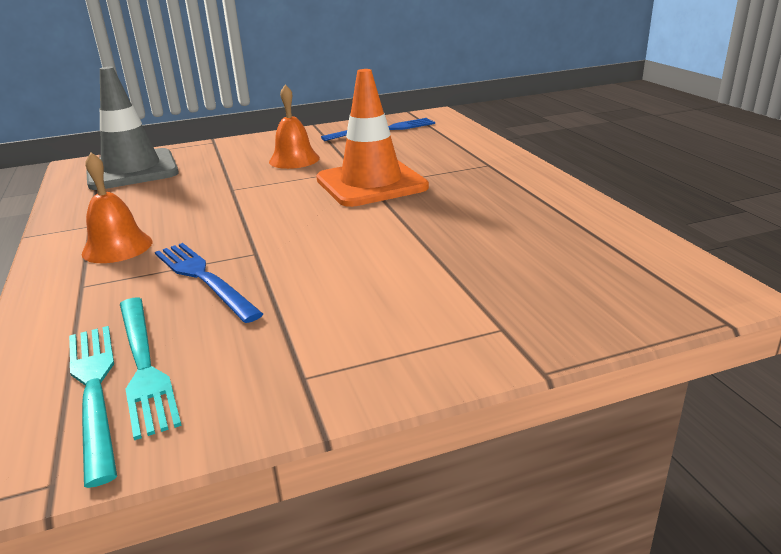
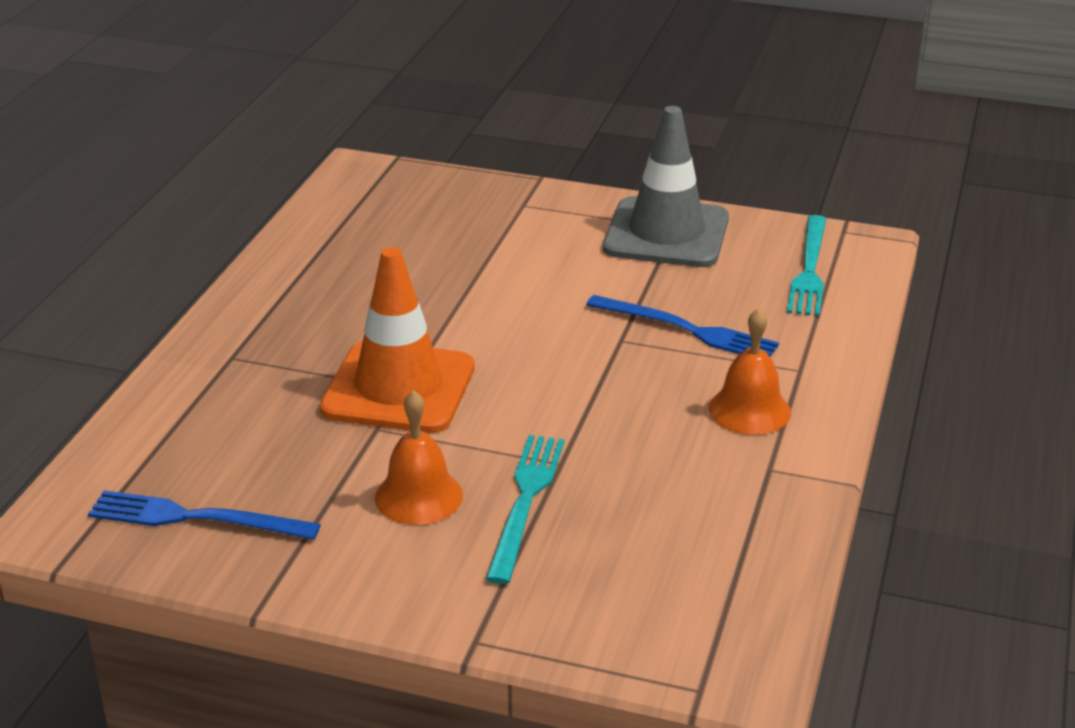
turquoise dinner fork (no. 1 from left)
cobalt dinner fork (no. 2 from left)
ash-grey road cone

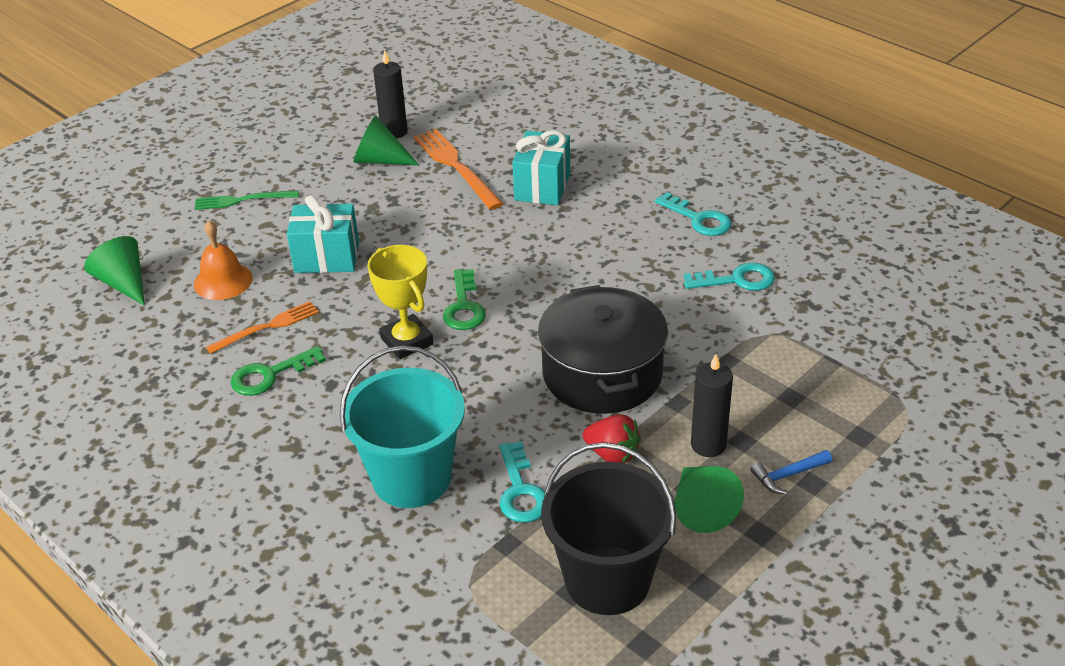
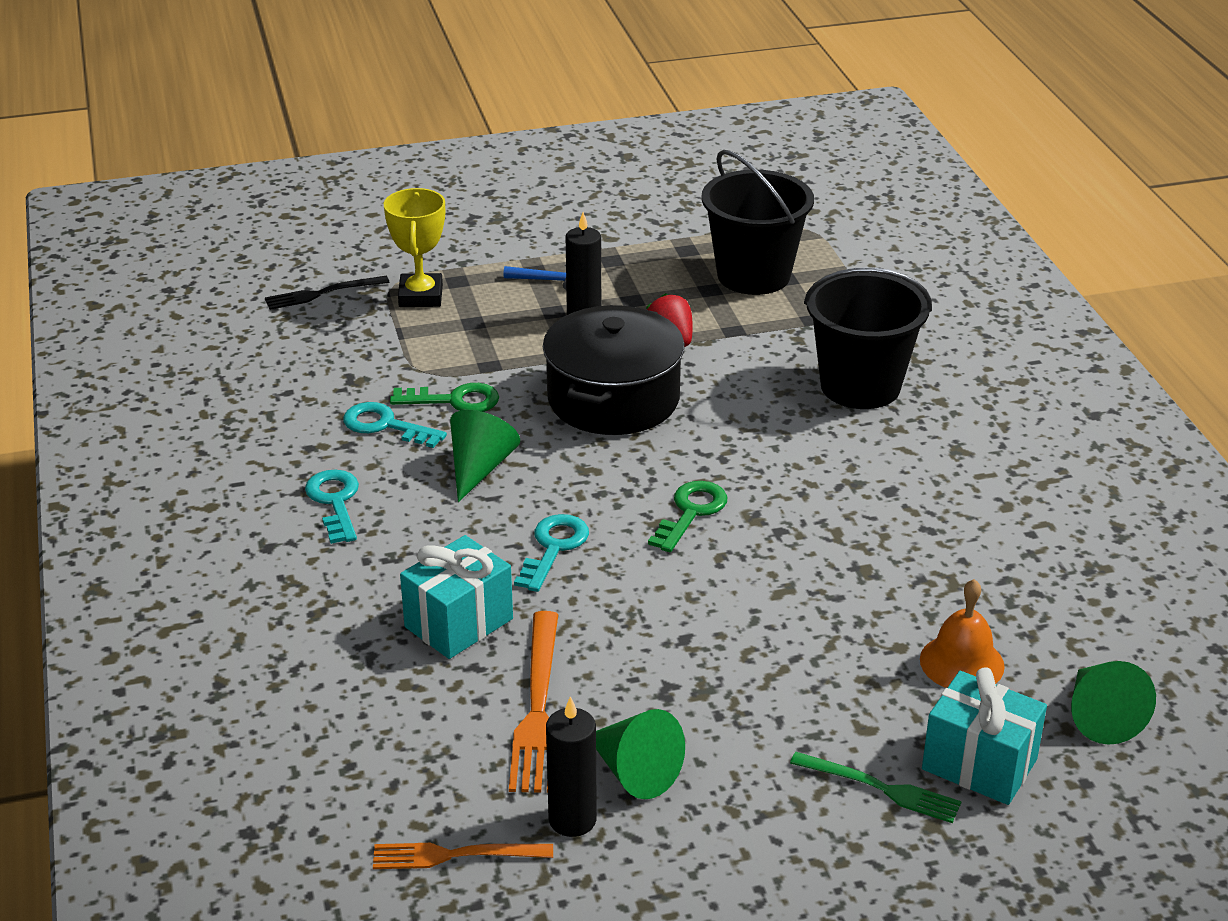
ebony dinner fork
orange-coloured dinner fork (no. 1 from left)
golden prize cup
leaf-green key (no. 1 from left)
leaf-green cone (no. 1 from left)
turquoise key (no. 3 from left)
ebony pail (no. 2 from left)
turquoise present (no. 2 from left)

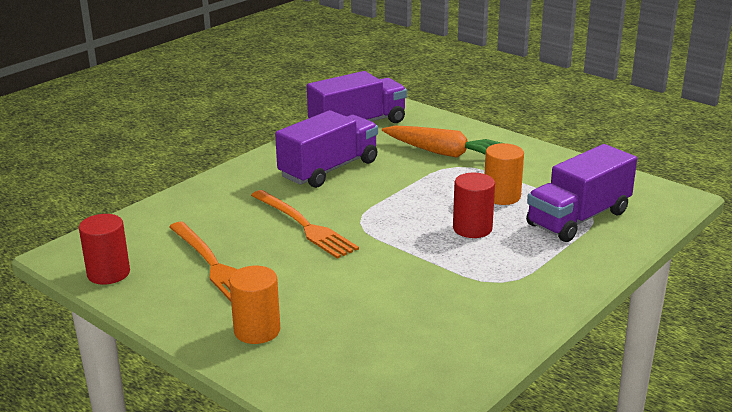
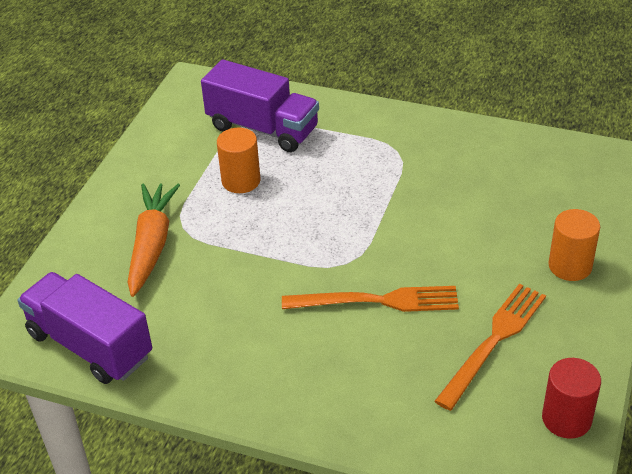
orange-coloured dinner fork (no. 1 from left)
royal purple truck (no. 1 from left in the first image)
red cylinder (no. 2 from left in the first image)

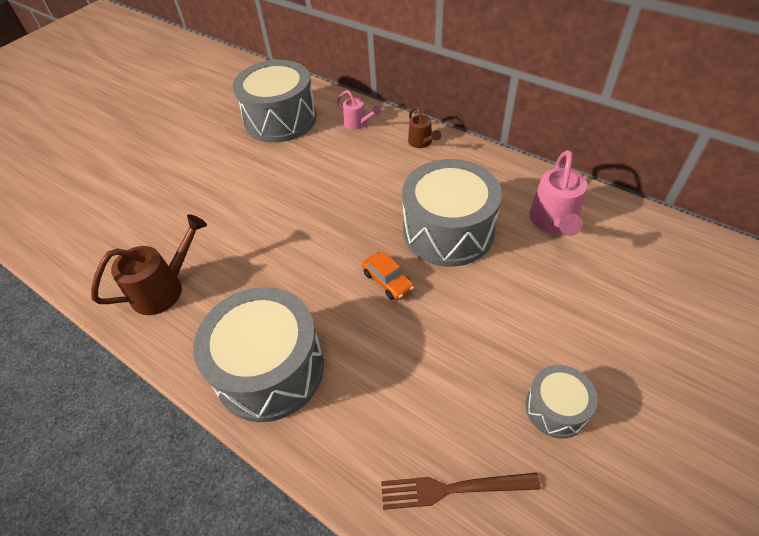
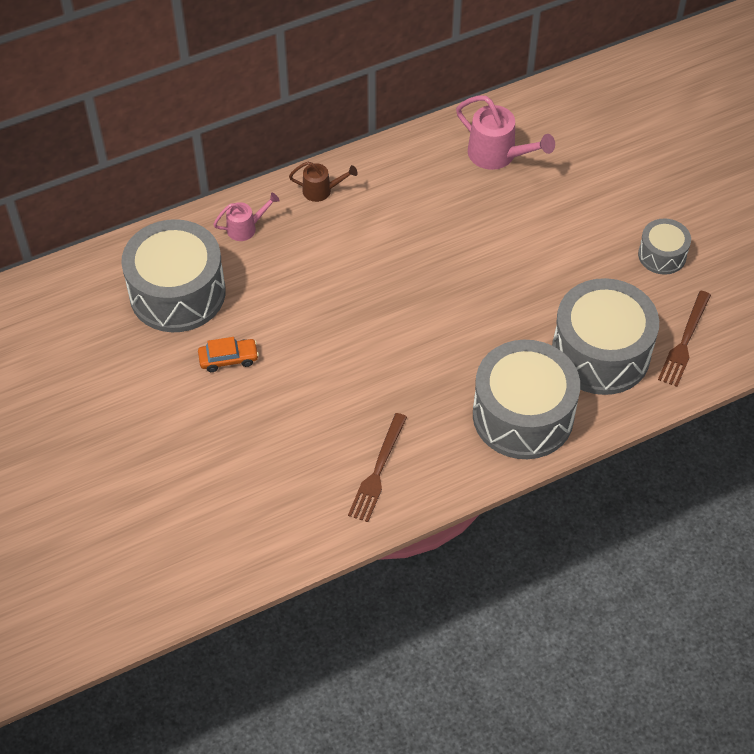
orange-coloured automobile
dark brown dinner fork (no. 1 from left)
ash-grey snare drum (no. 3 from left)

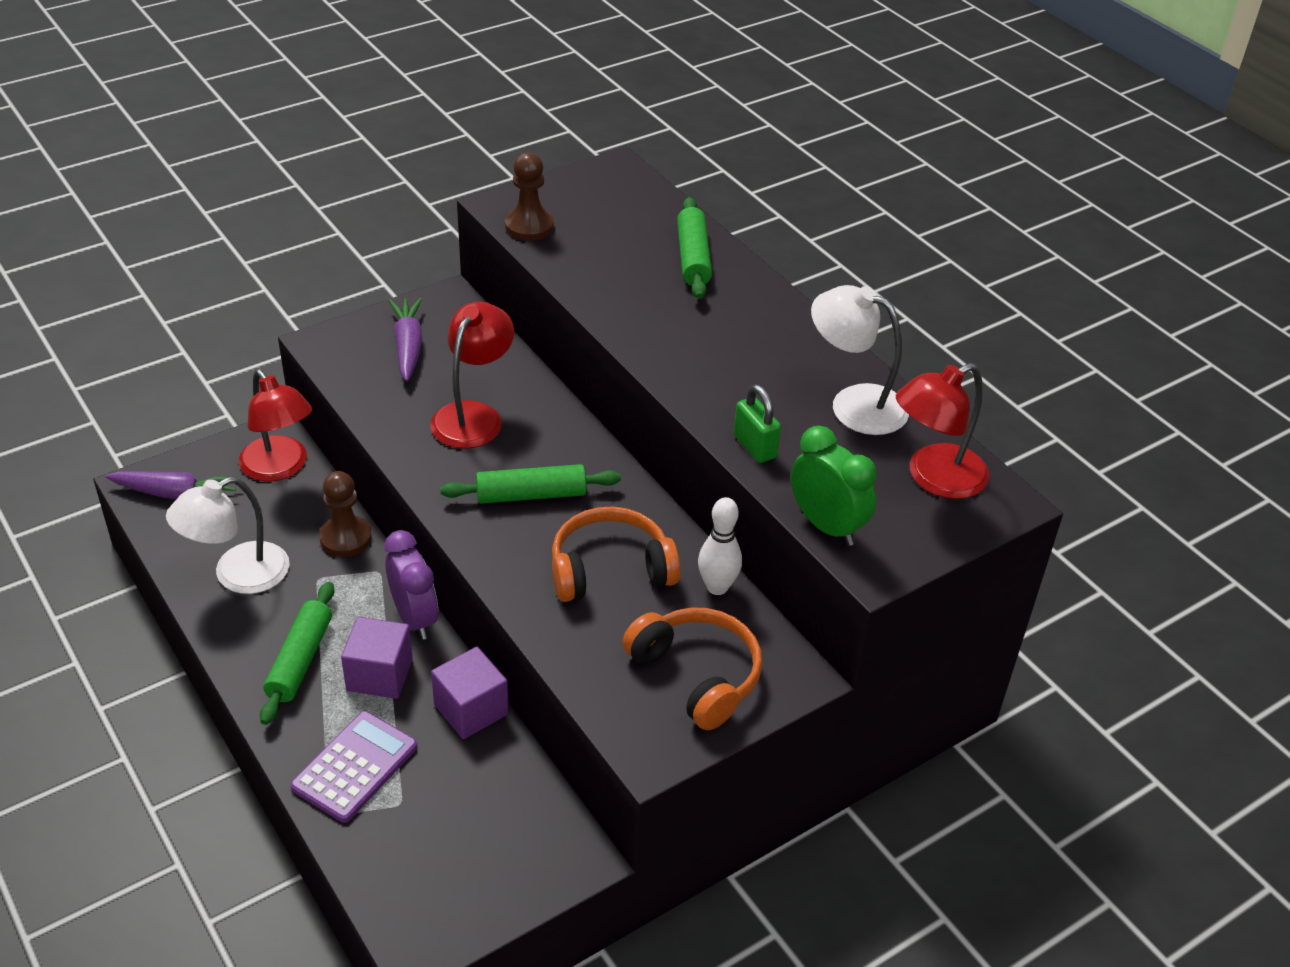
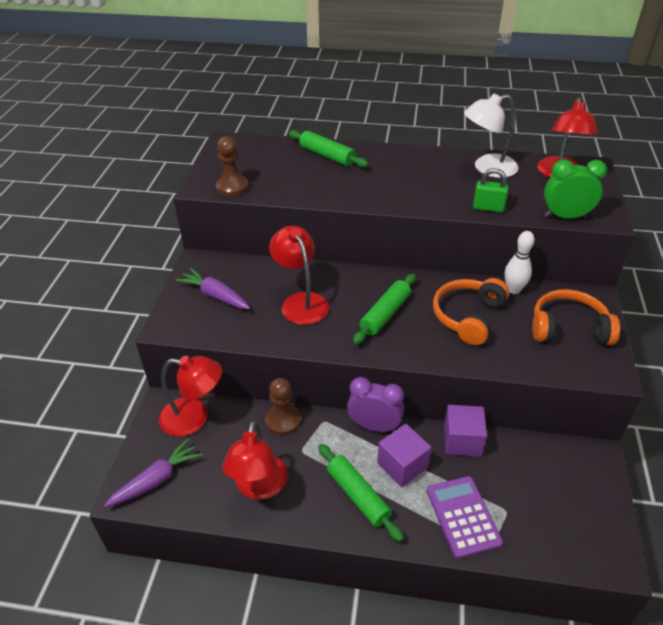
red desk lamp (no. 2 from left)

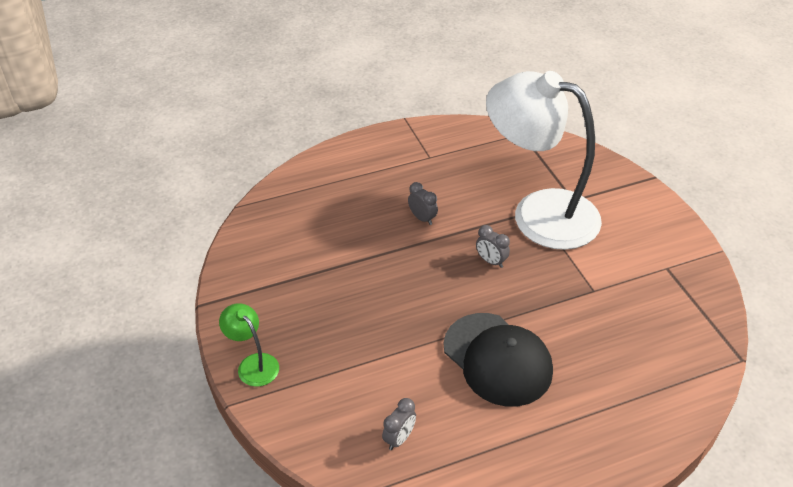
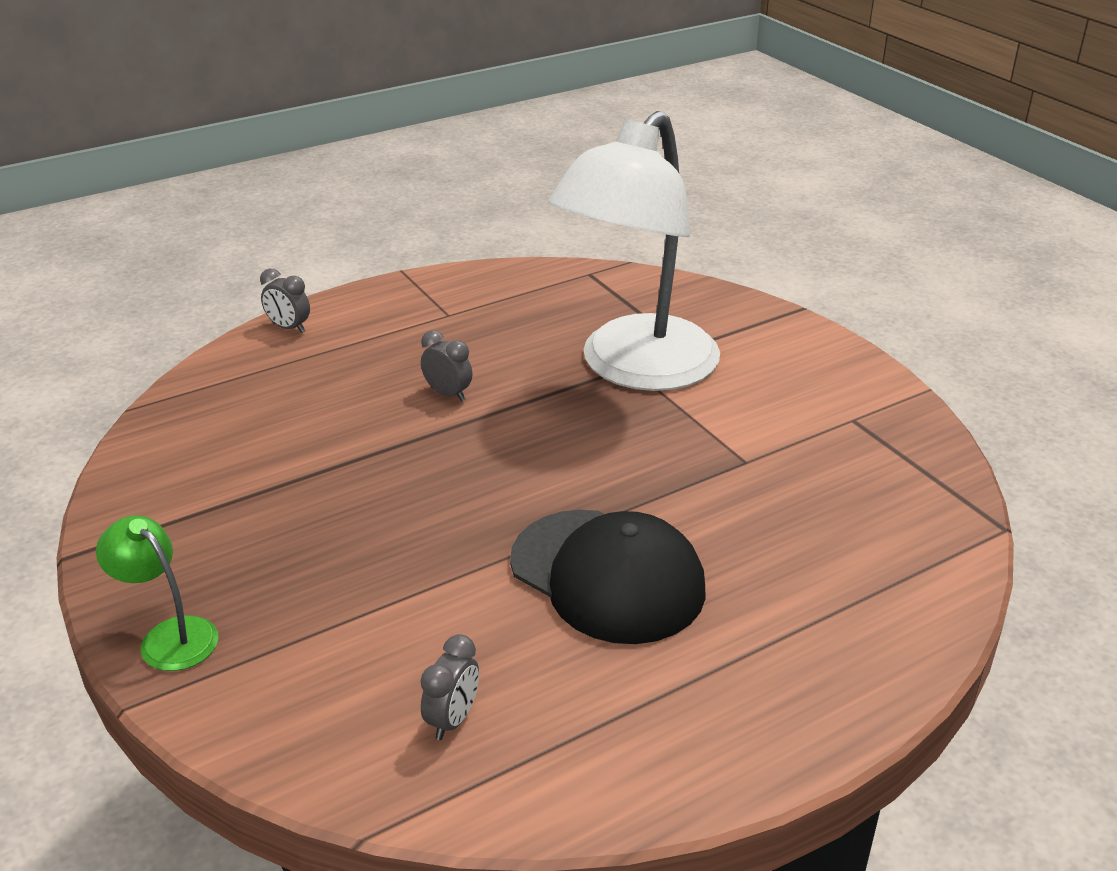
ash-grey clock (no. 1 from left)
snow-white desk lamp

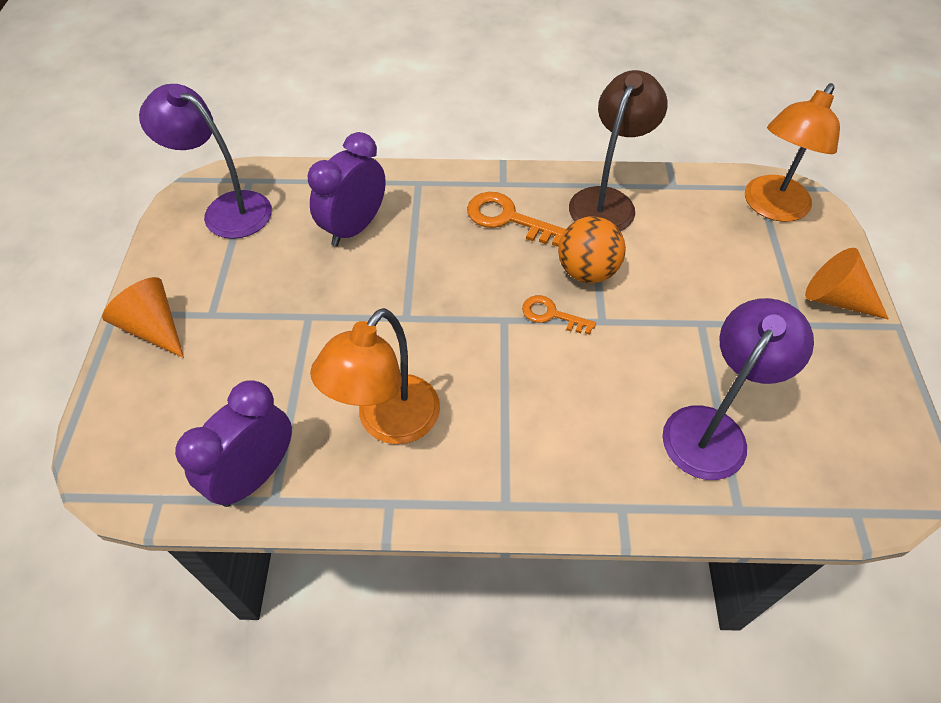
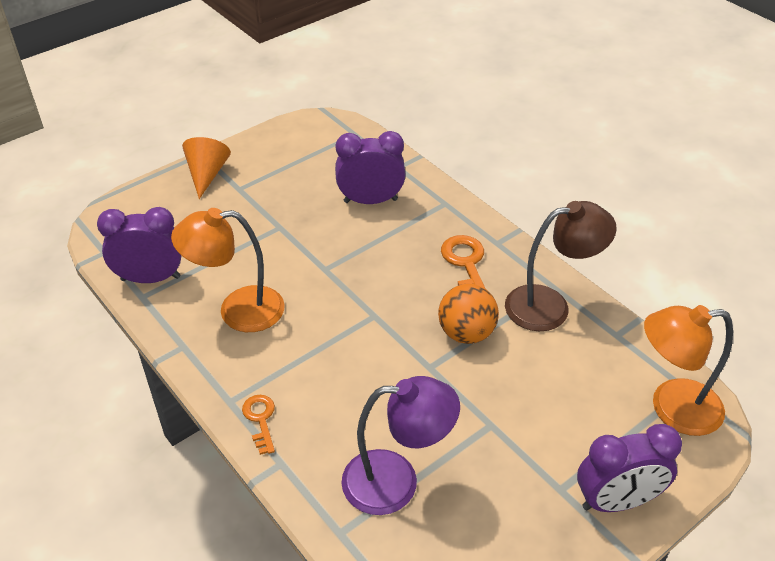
orange-coloured key (no. 1 from left)
royal purple clock (no. 3 from left)
royal purple desk lamp (no. 1 from left in the first image)

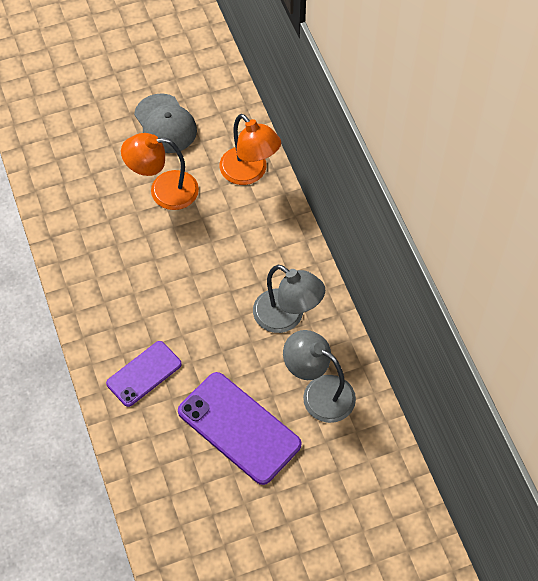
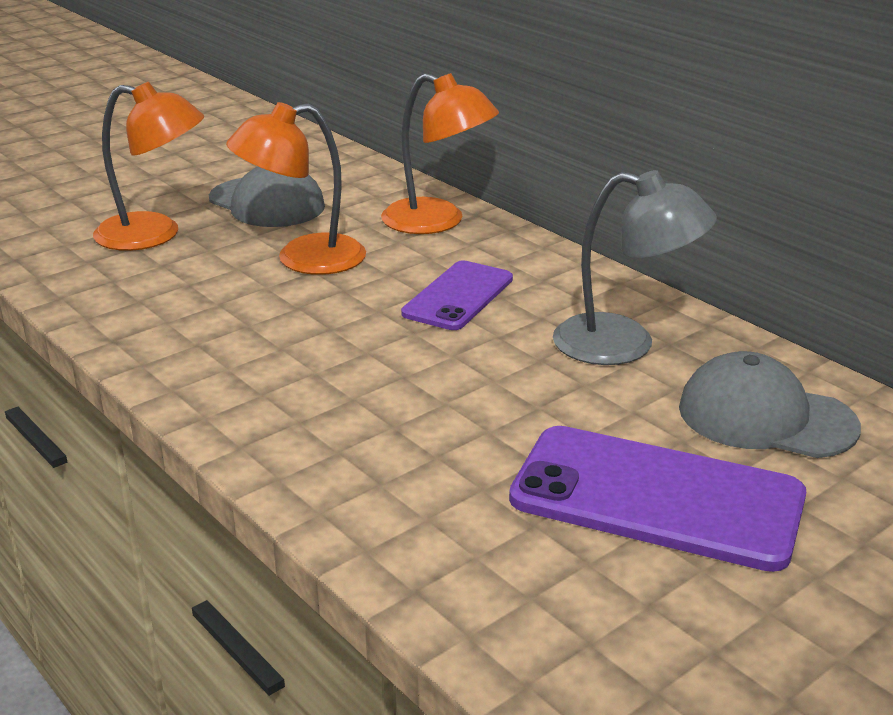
orange-coloured desk lamp (no. 1 from left)
royal purple mobile phone (no. 1 from left)
ash-grey baseball cap (no. 2 from left)

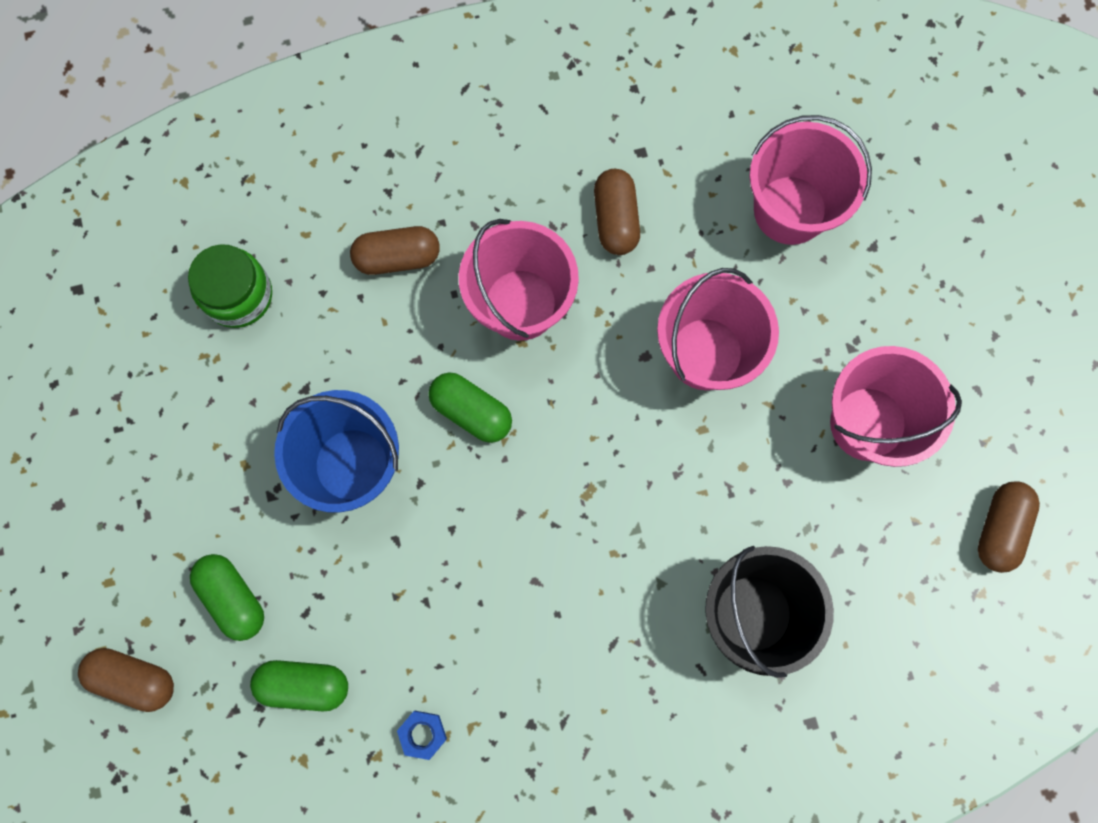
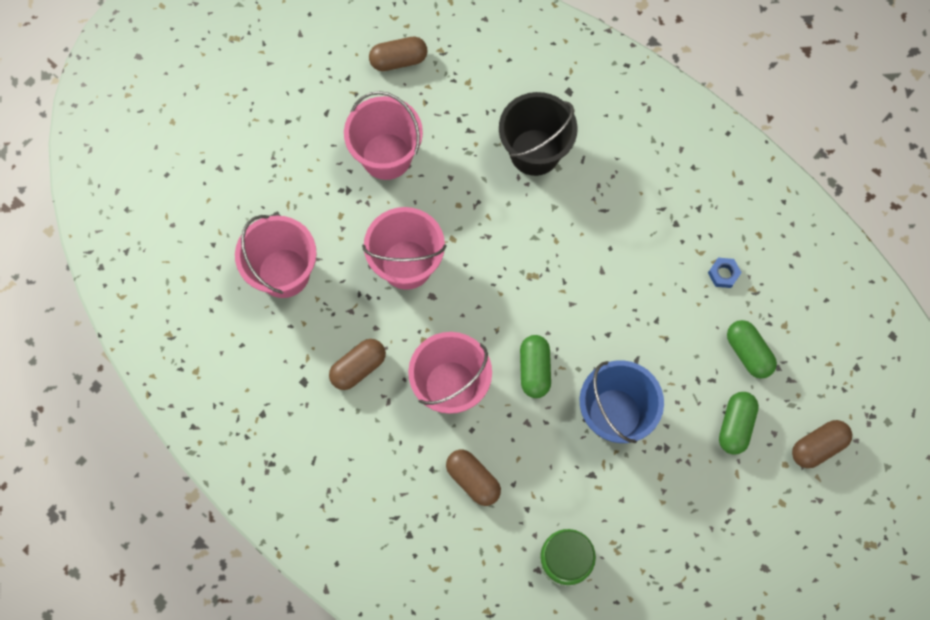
dark brown capsule (no. 4 from left)

